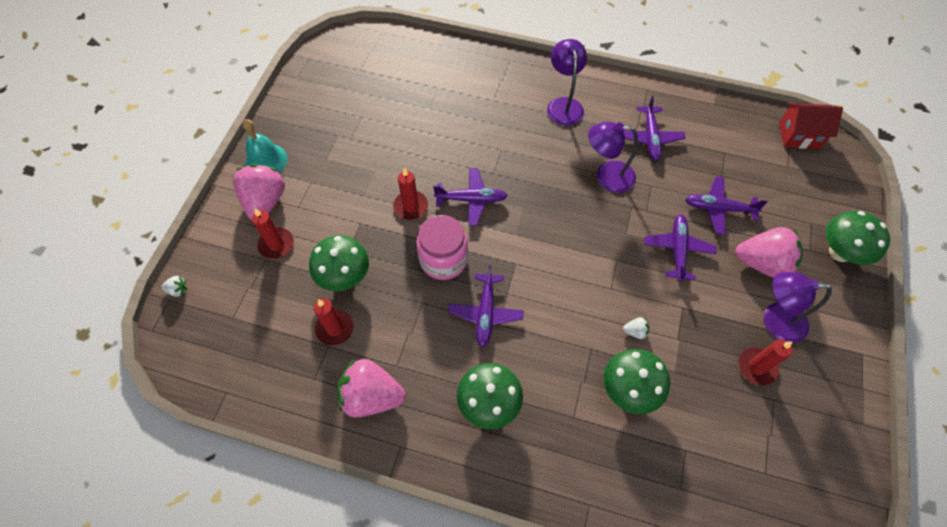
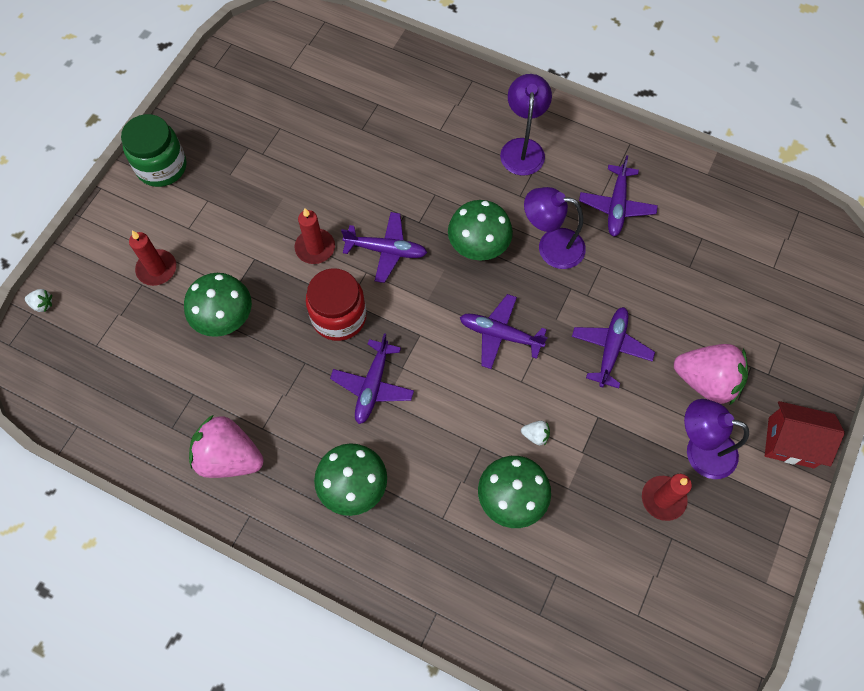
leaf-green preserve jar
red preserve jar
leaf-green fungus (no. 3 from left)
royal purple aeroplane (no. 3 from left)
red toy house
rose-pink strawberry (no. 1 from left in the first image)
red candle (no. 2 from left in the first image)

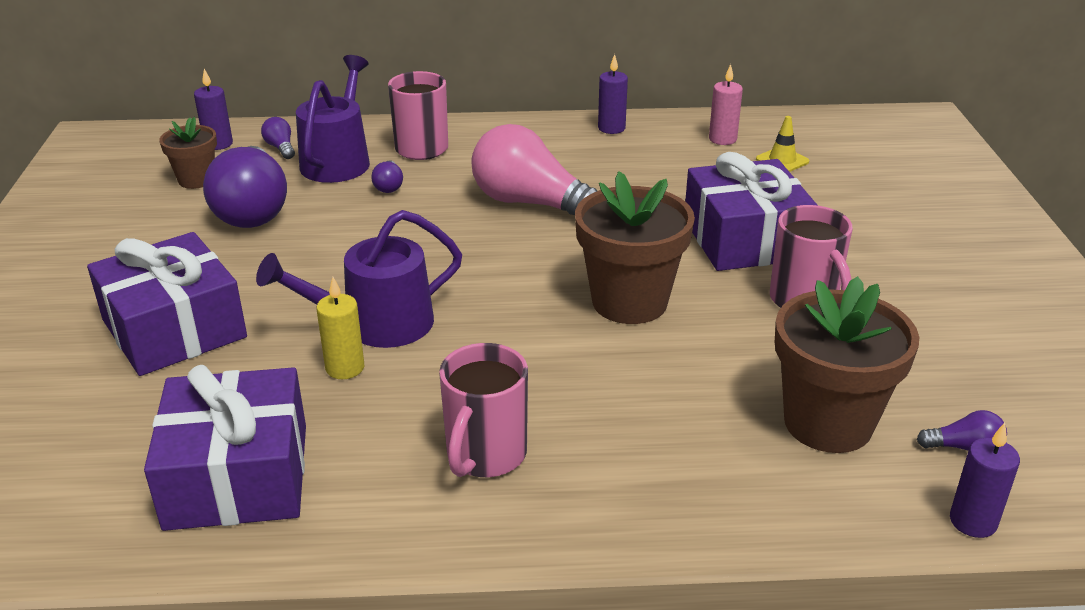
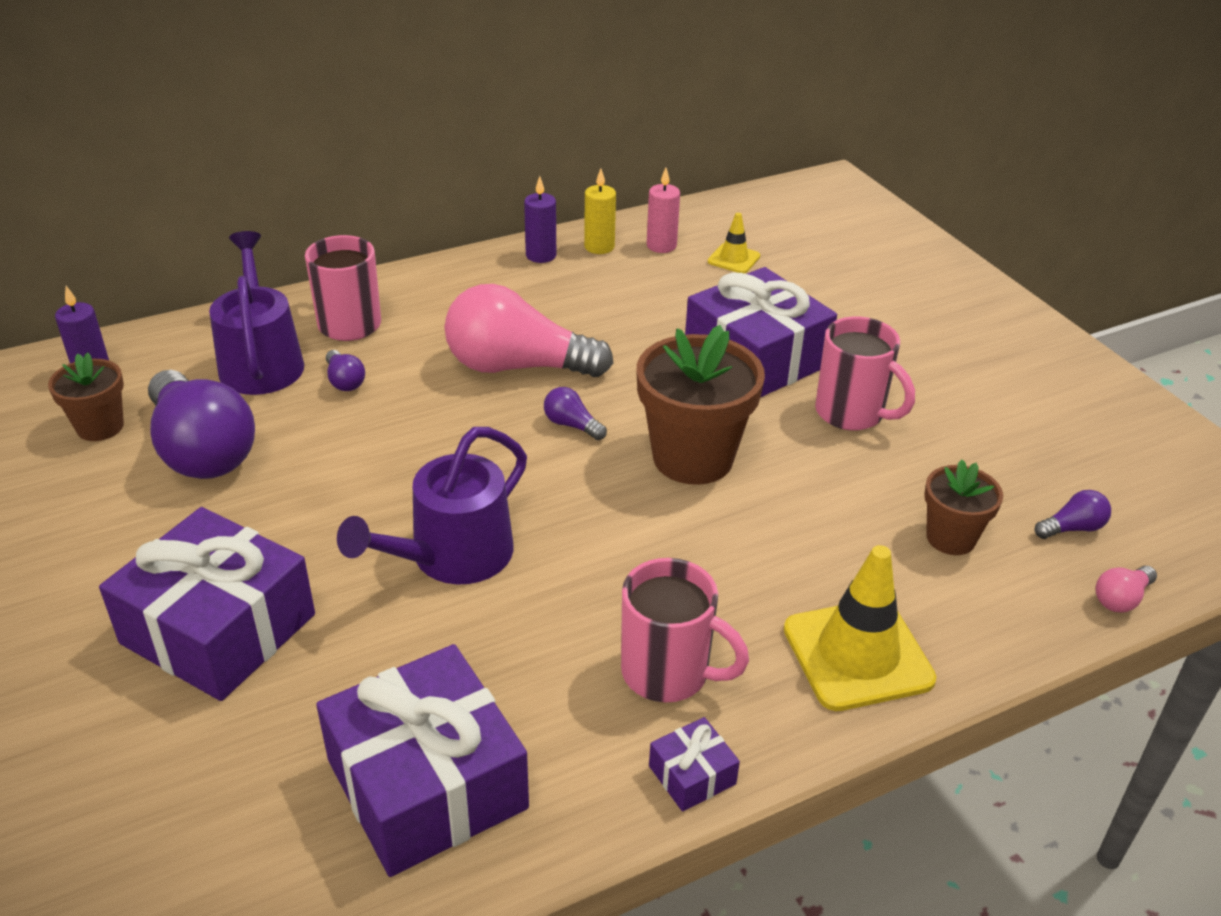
royal purple light bulb (no. 3 from left)
golden candle
rose-pink mug (no. 2 from left)
royal purple present (no. 3 from left)
golden road cone (no. 2 from left)
dark brown potted plant (no. 3 from left)
rose-pink light bulb (no. 2 from left)

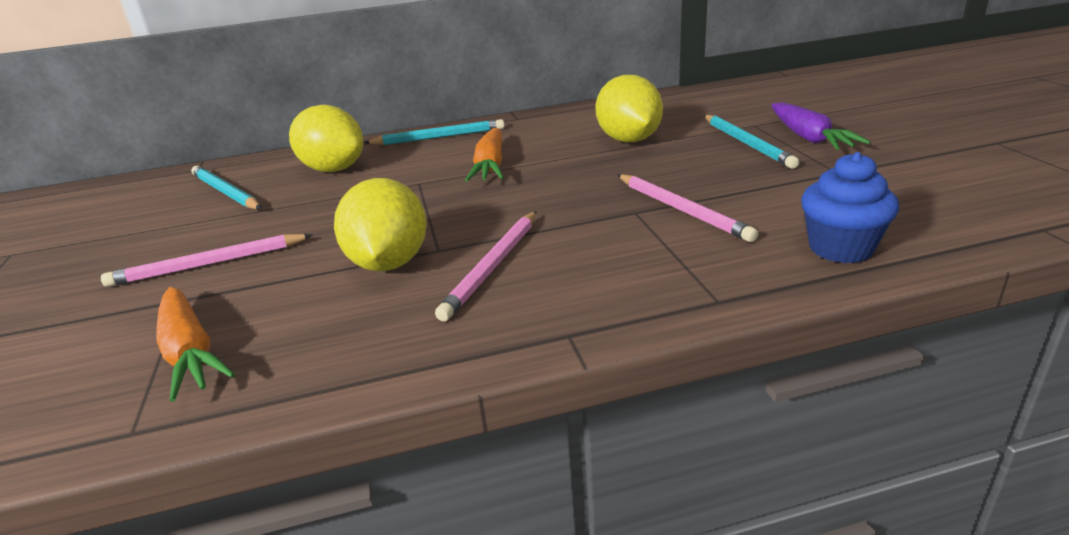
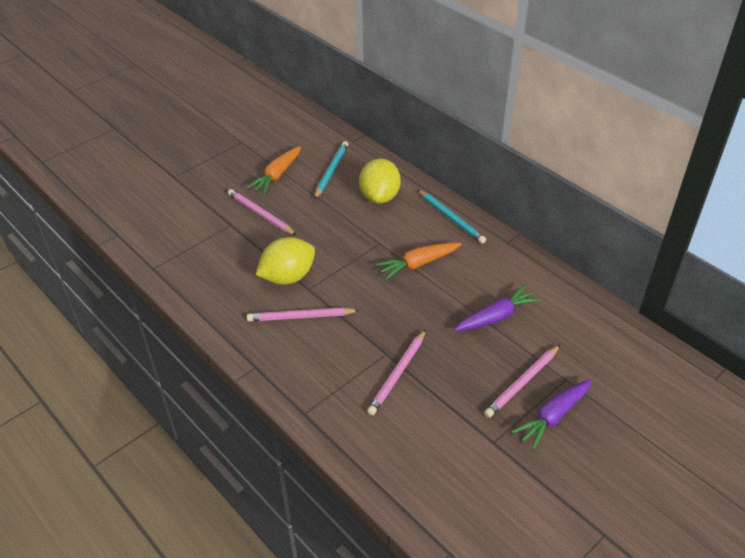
orange-coloured carrot (no. 1 from left)
royal purple carrot (no. 1 from left)
rose-pink pencil (no. 4 from left)
cobalt muffin

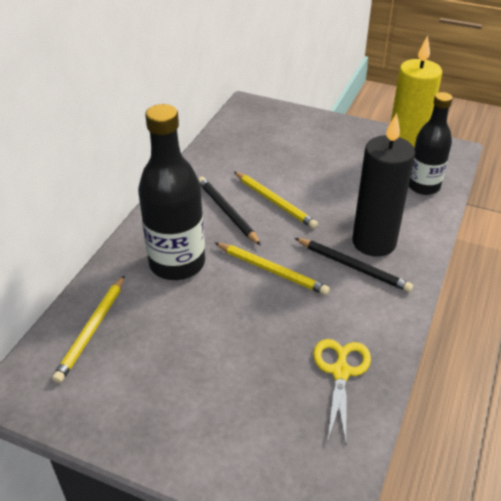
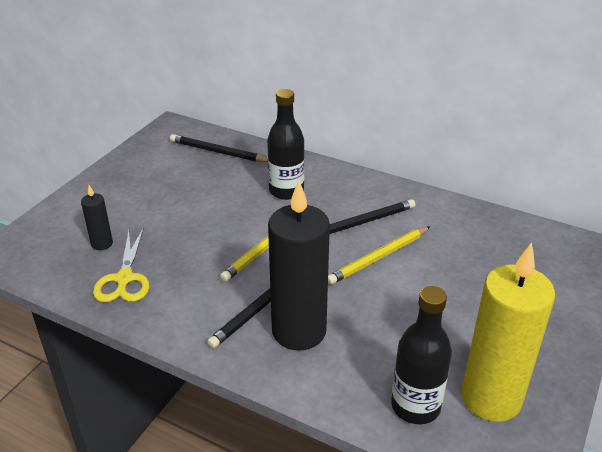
ebony candle (no. 1 from left)
golden shears
ebony pencil (no. 1 from left)
ebony flask (no. 1 from left)

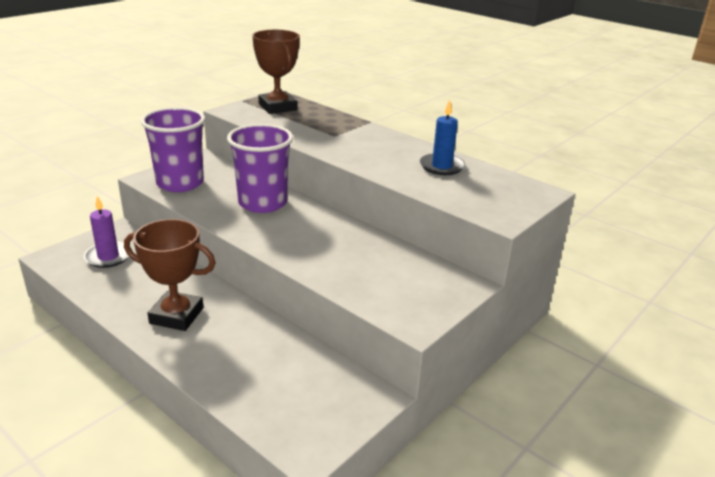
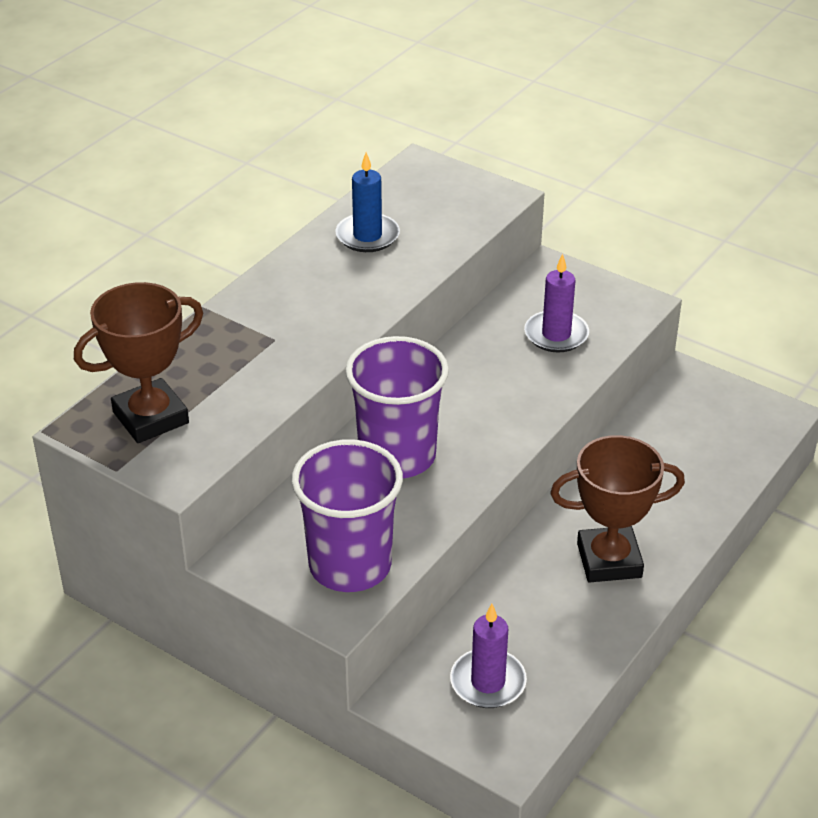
royal purple candle (no. 2 from left)
dark brown prize cup (no. 2 from left)

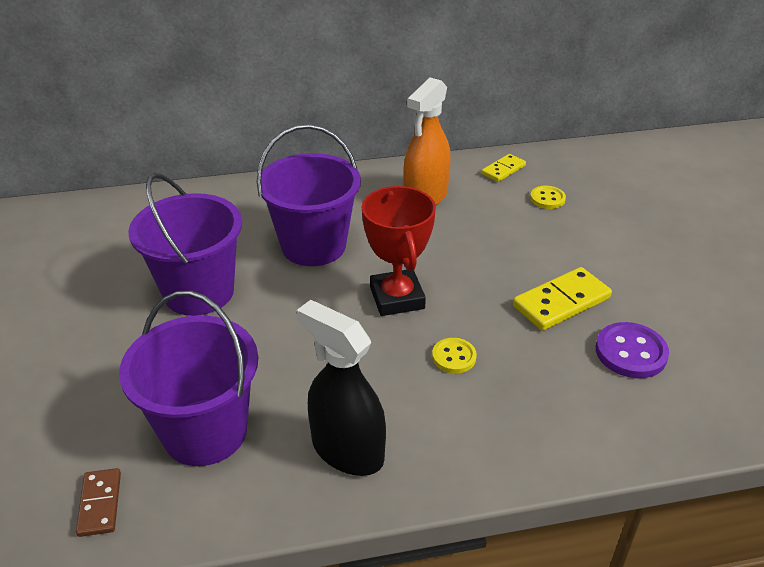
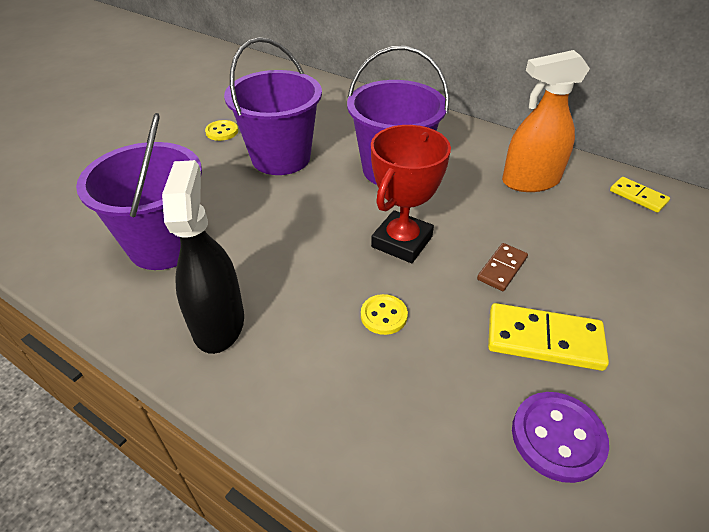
golden shirt button (no. 1 from left)
dark brown domino
golden domino (no. 2 from left)

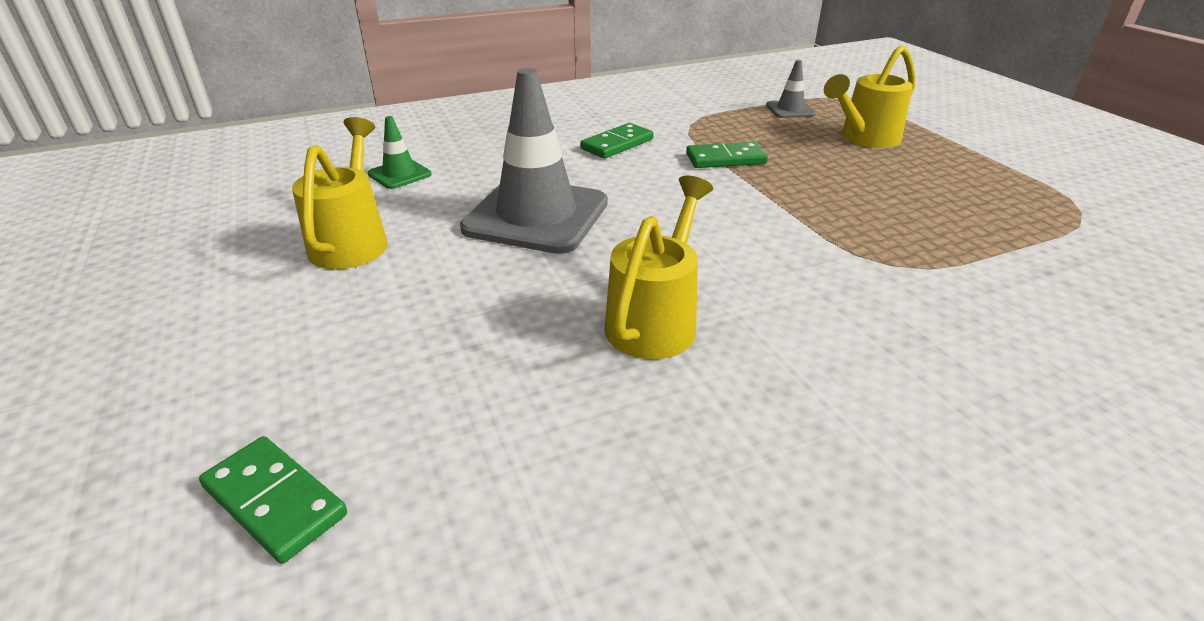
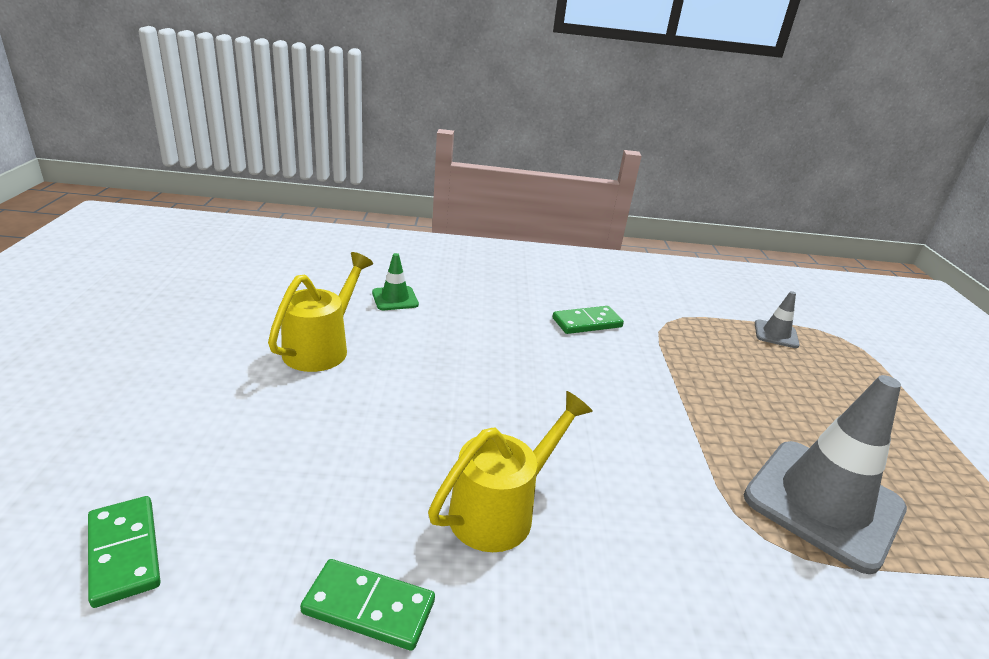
leaf-green domino (no. 2 from left)
ash-grey road cone (no. 2 from left)
golden sprinkling can (no. 3 from left in the first image)

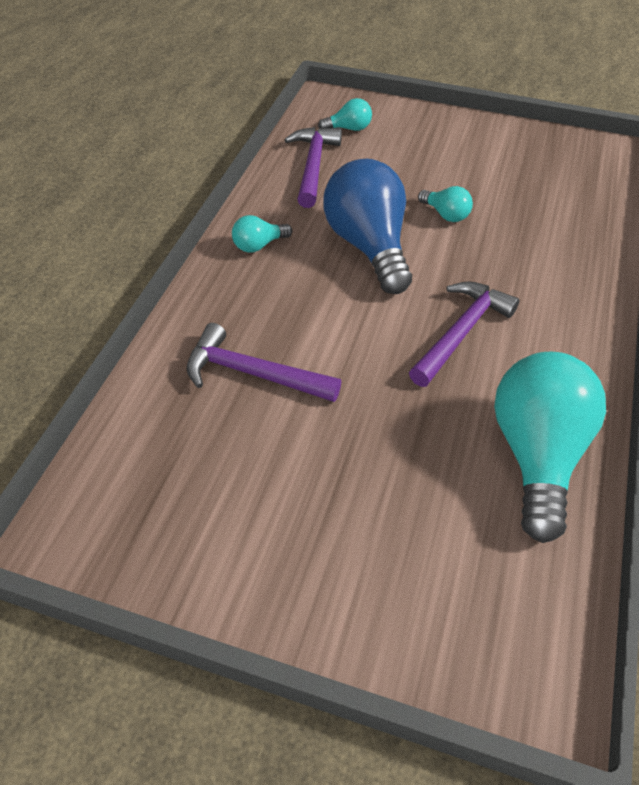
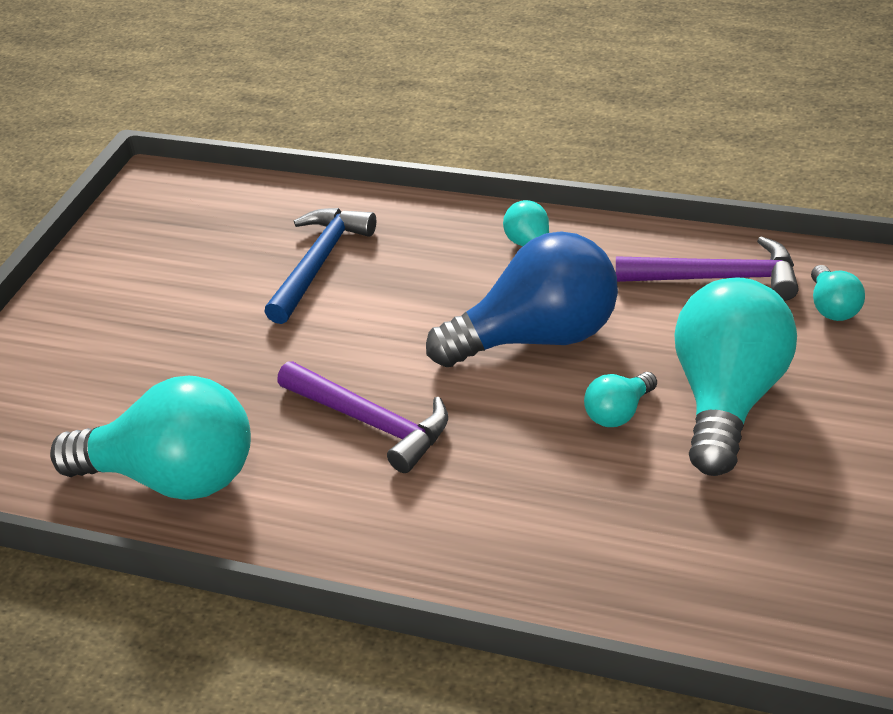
cobalt carpenter's hammer
turquoise light bulb (no. 4 from left)

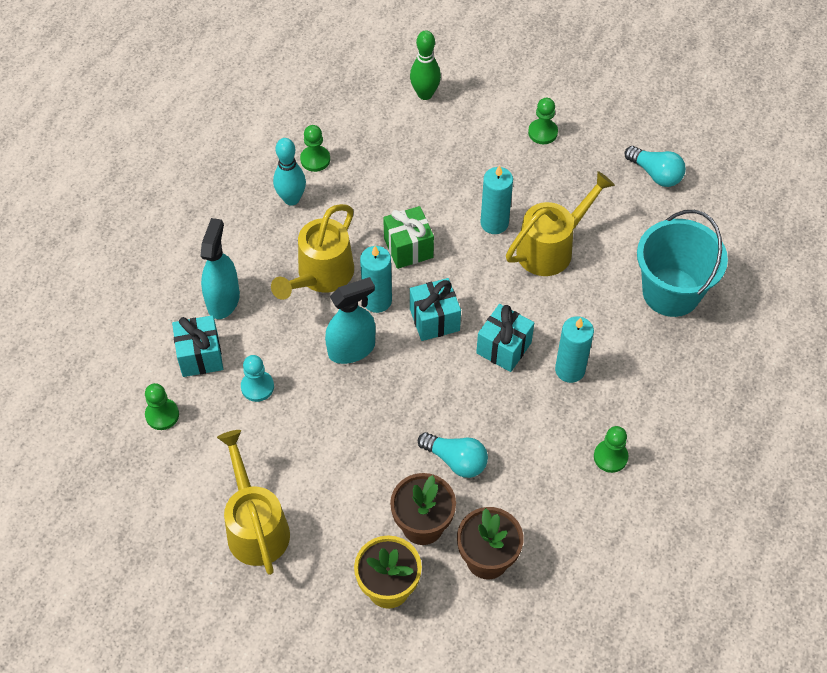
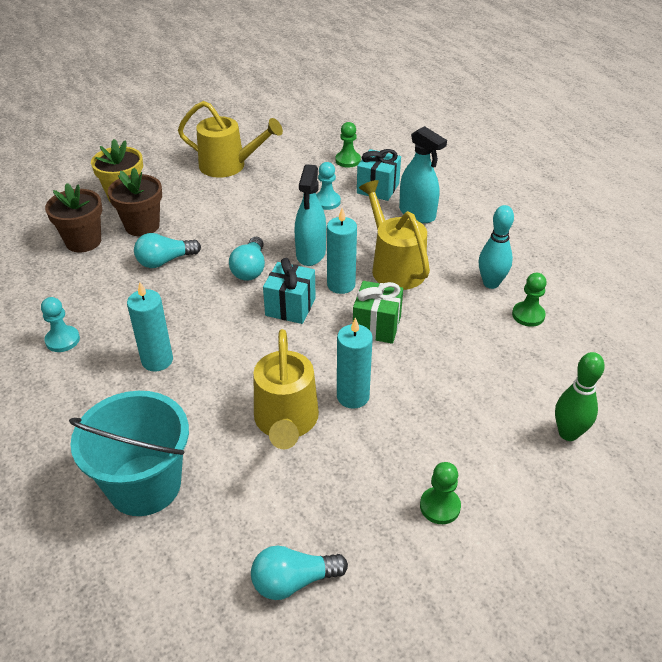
turquoise game pawn (no. 1 from left)
turquoise light bulb (no. 2 from left)
turquoise present (no. 3 from left in the first image)

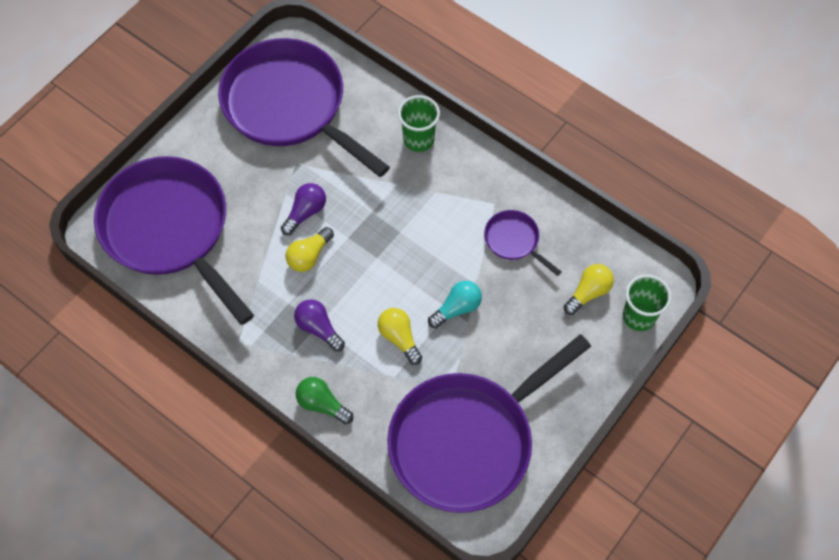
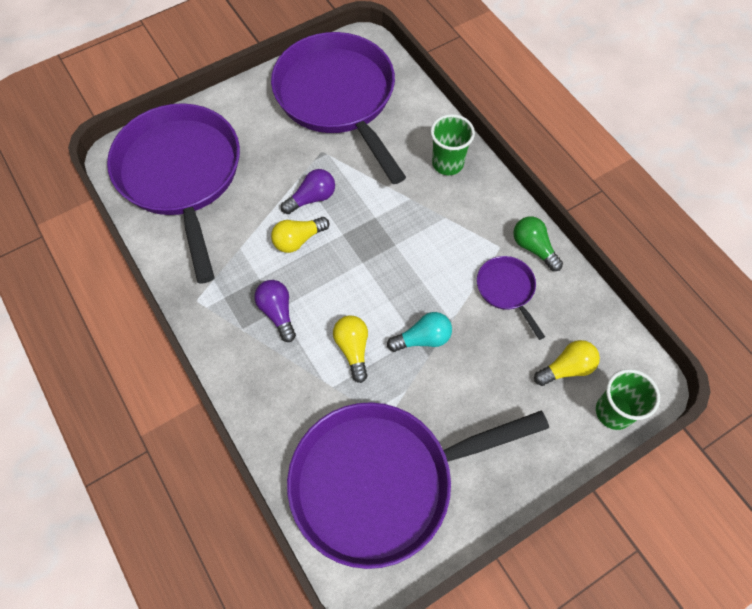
leaf-green light bulb

